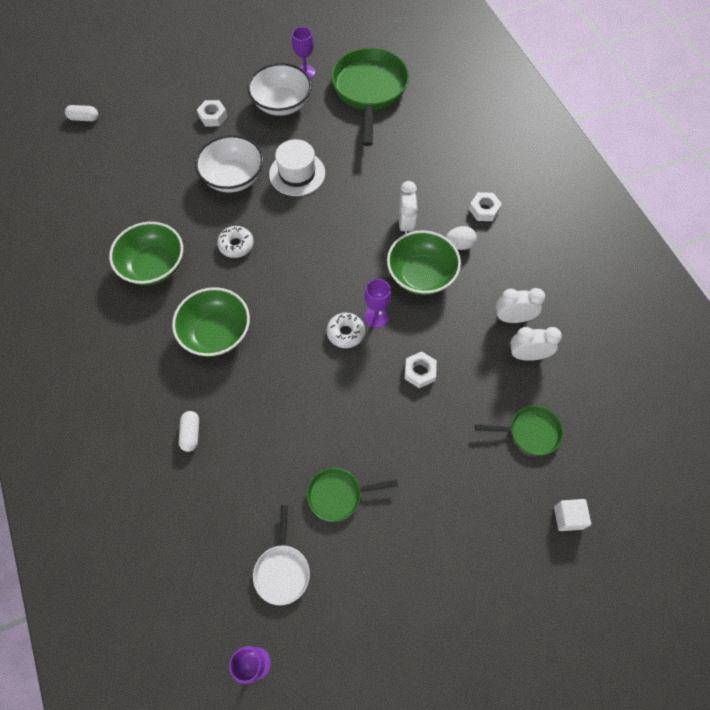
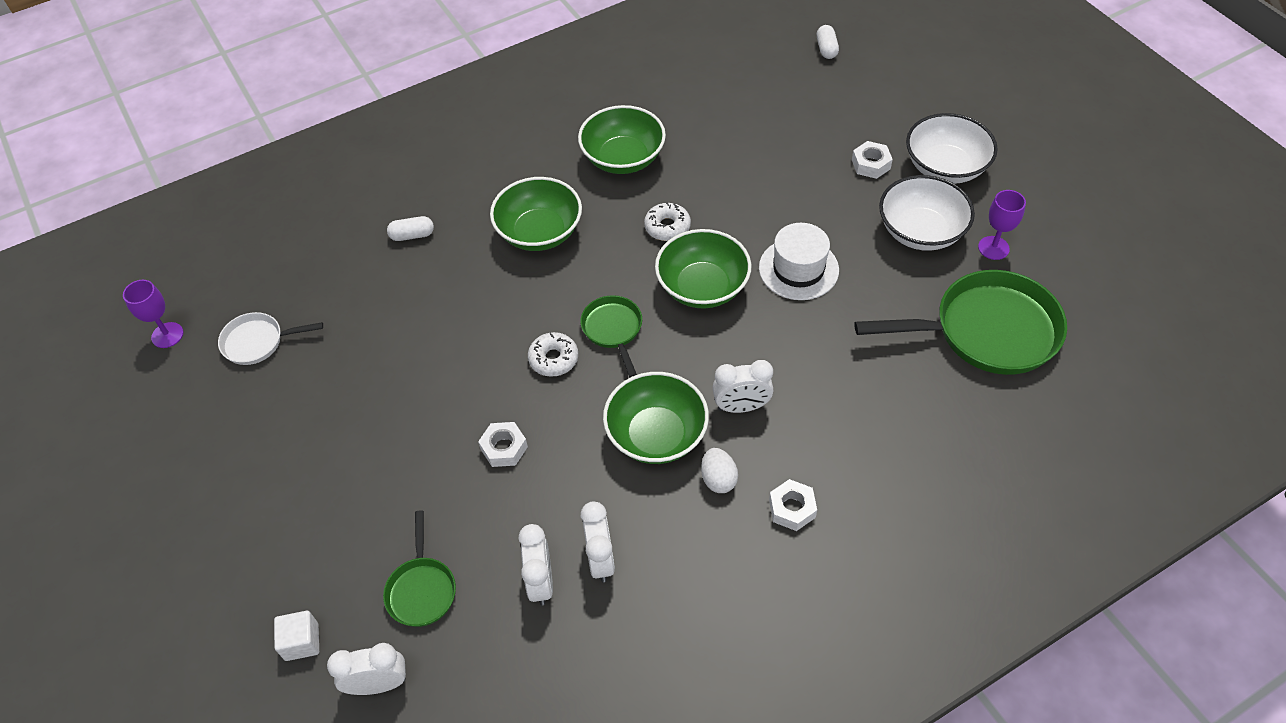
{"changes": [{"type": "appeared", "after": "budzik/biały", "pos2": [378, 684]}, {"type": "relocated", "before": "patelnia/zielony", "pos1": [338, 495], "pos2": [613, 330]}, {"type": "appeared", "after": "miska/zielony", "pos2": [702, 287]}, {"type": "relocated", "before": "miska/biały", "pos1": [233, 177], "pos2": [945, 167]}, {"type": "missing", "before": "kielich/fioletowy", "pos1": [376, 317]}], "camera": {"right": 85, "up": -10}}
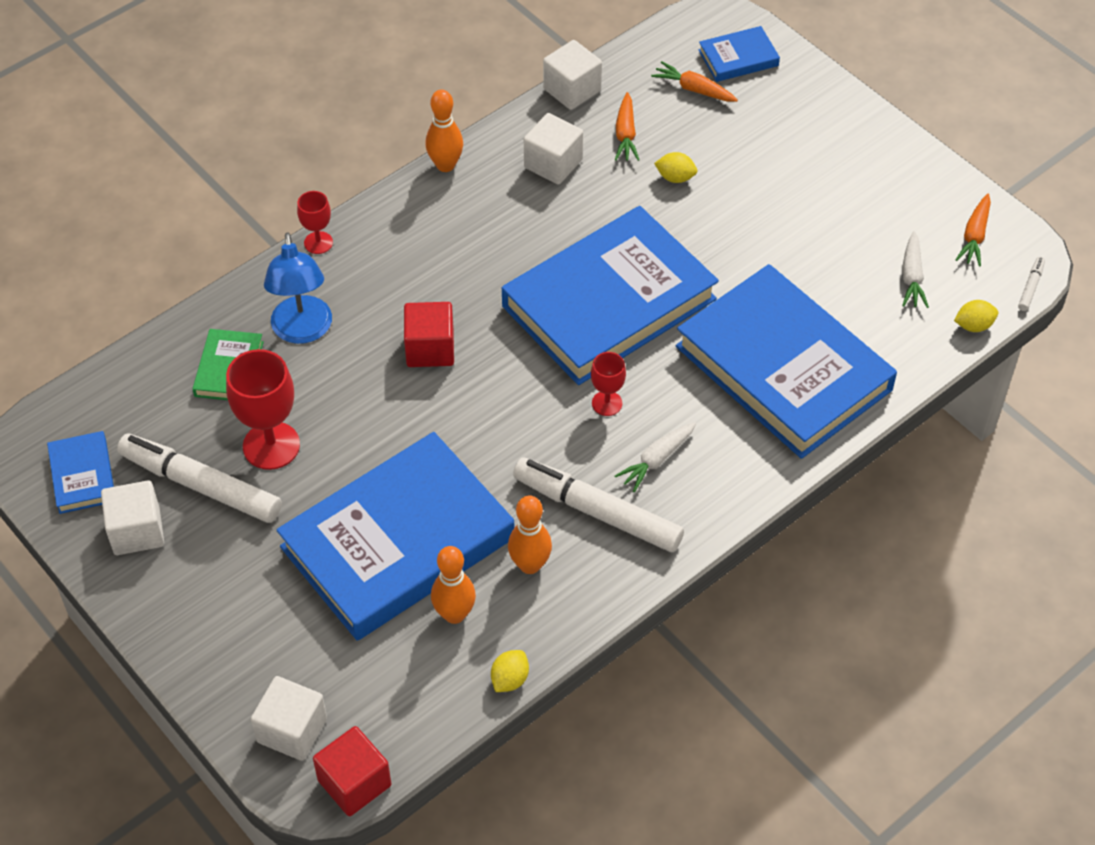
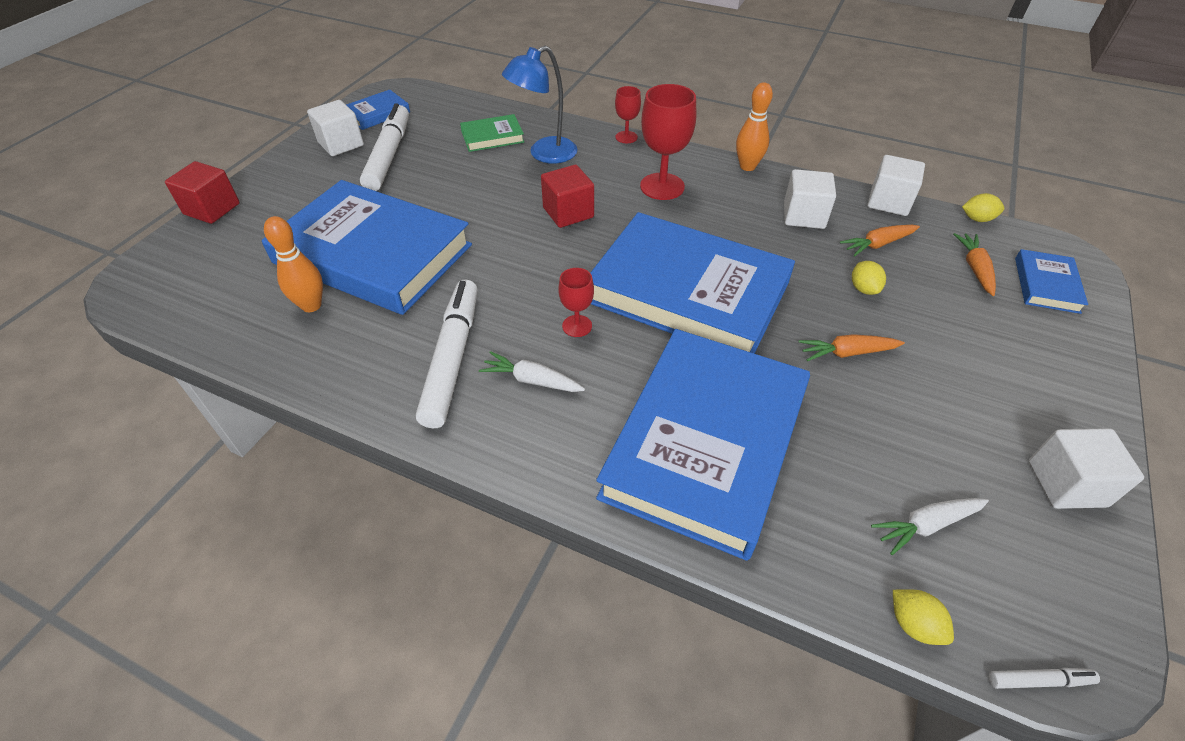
{"changes": [{"type": "relocated", "before": "sześcian/czerwony", "pos1": [354, 783], "pos2": [212, 209]}, {"type": "relocated", "before": "kielich/czerwony", "pos1": [271, 446], "pos2": [662, 186]}, {"type": "relocated", "before": "marchewka/pomarańczowy", "pos1": [974, 236], "pos2": [847, 353]}, {"type": "relocated", "before": "cytryna/żółty", "pos1": [509, 679], "pos2": [977, 219]}, {"type": "spun", "before": "książka/niebieski", "pos1": [738, 58], "pos2": [1046, 285], "turn": 60}, {"type": "relocated", "before": "sześcian/biały", "pos1": [292, 730], "pos2": [1066, 483]}, {"type": "missing", "before": "kręgiel/pomarańczowy", "pos1": [530, 565]}], "camera": {"right": 65, "up": -5}}
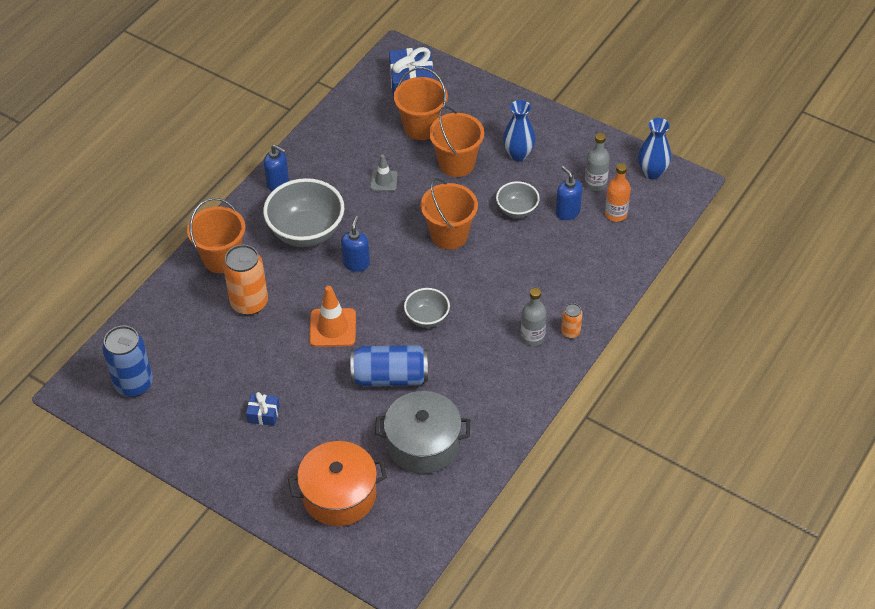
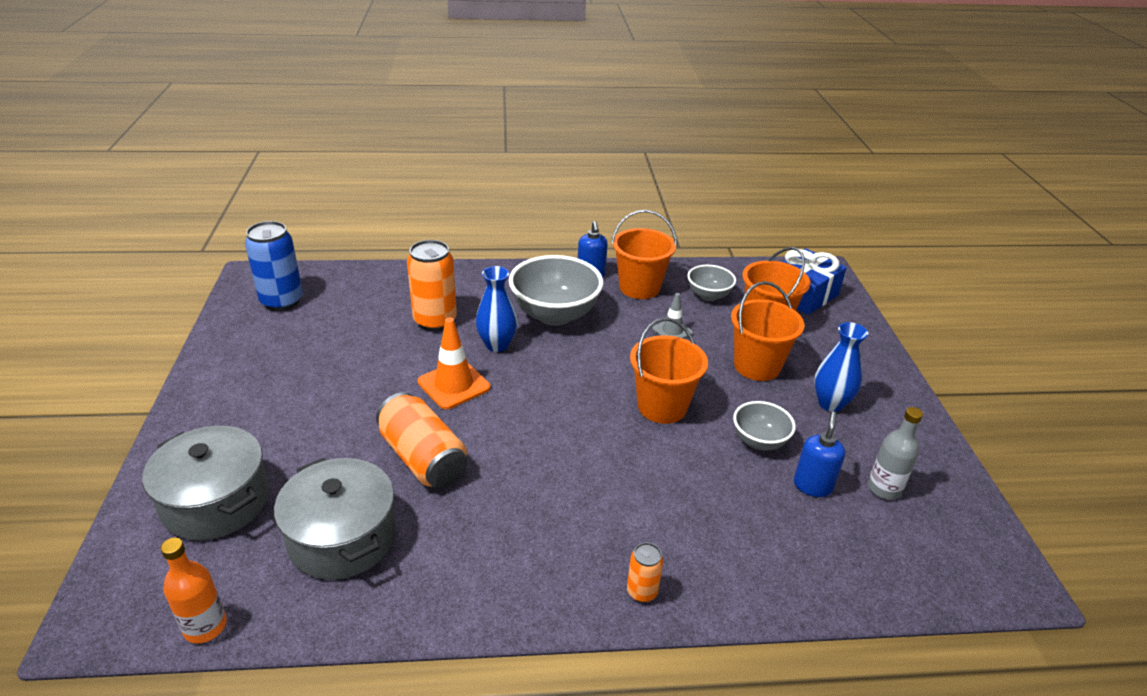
{"changes": [{"type": "colour", "before": "garnek/pomarańczowy", "after": "garnek/szary", "pos1": [339, 495], "pos2": [216, 502]}, {"type": "relocated", "before": "butelka/pomarańczowy", "pos1": [615, 214], "pos2": [205, 626]}, {"type": "colour", "before": "puszka/niebieski", "after": "puszka/pomarańczowy", "pos1": [390, 377], "pos2": [423, 458]}, {"type": "relocated", "before": "wazon/niebieski", "pos1": [652, 172], "pos2": [497, 345]}, {"type": "relocated", "before": "wiadro/pomarańczowy", "pos1": [221, 258], "pos2": [639, 287]}, {"type": "relocated", "before": "miska/szary", "pos1": [427, 318], "pos2": [708, 295]}, {"type": "missing", "before": "prezent/niebieski", "pos1": [263, 414]}, {"type": "missing", "before": "dozownik mydła/niebieski", "pos1": [356, 263]}, {"type": "missing", "before": "butelka/szary", "pos1": [532, 337]}], "camera": {"right": 50, "up": -15}}
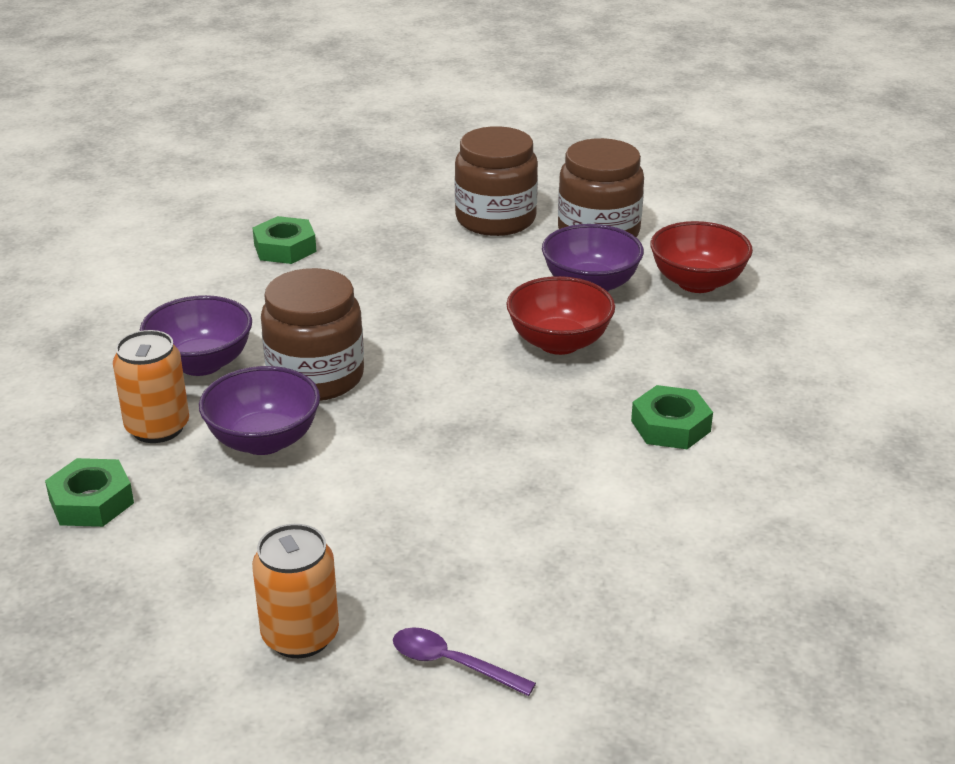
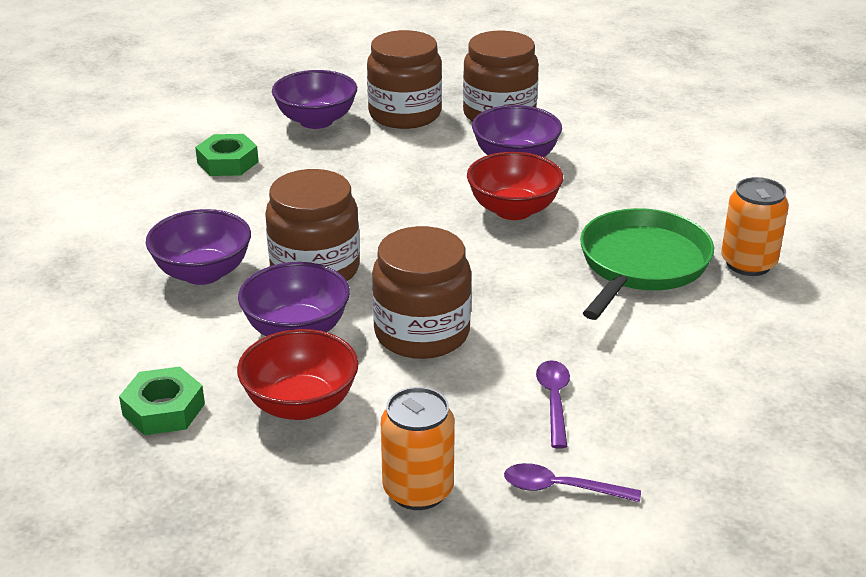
{"changes": [{"type": "relocated", "before": "miska/czerwony", "pos1": [697, 282], "pos2": [300, 404]}, {"type": "appeared", "after": "miska/fioletowy", "pos2": [316, 121]}, {"type": "appeared", "after": "słoik/brązowy", "pos2": [422, 333]}, {"type": "appeared", "after": "łyżka/fioletowy", "pos2": [554, 401]}, {"type": "exchanged", "before": "nakrętka/zielony", "after": "patelnia/zielony", "pos1": [670, 426], "pos2": [641, 264]}, {"type": "relocated", "before": "puszka/pomarańczowy", "pos1": [157, 428], "pos2": [748, 263]}], "camera": {"right": -15, "up": 0}}
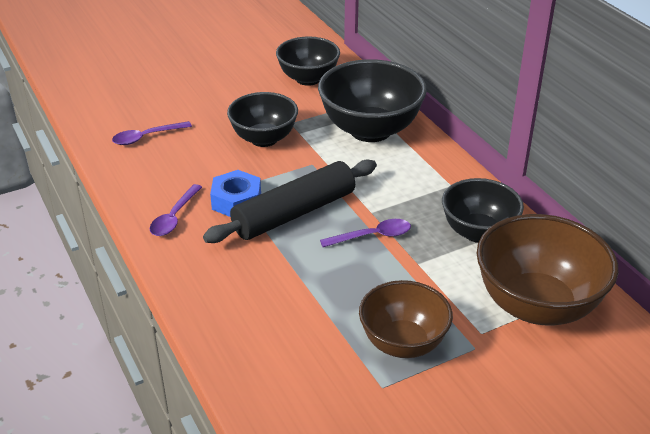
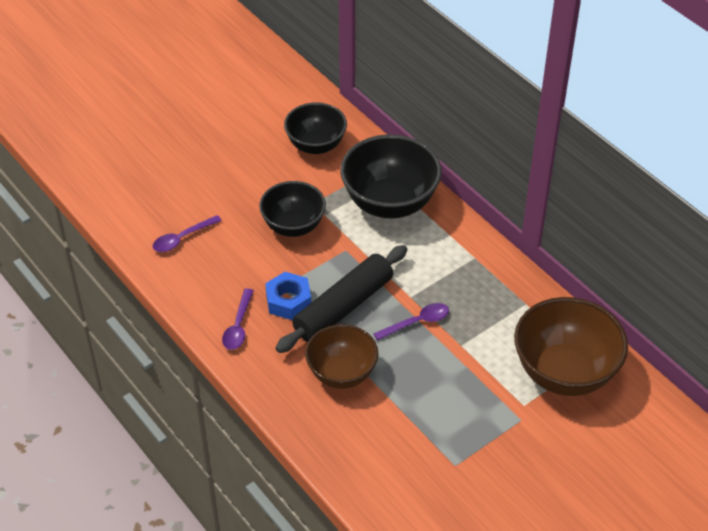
{"changes": [{"type": "relocated", "before": "miska/brązowy", "pos1": [403, 343], "pos2": [342, 373]}, {"type": "missing", "before": "miska/czarny", "pos1": [478, 232]}], "camera": {"right": -10, "up": 10}}
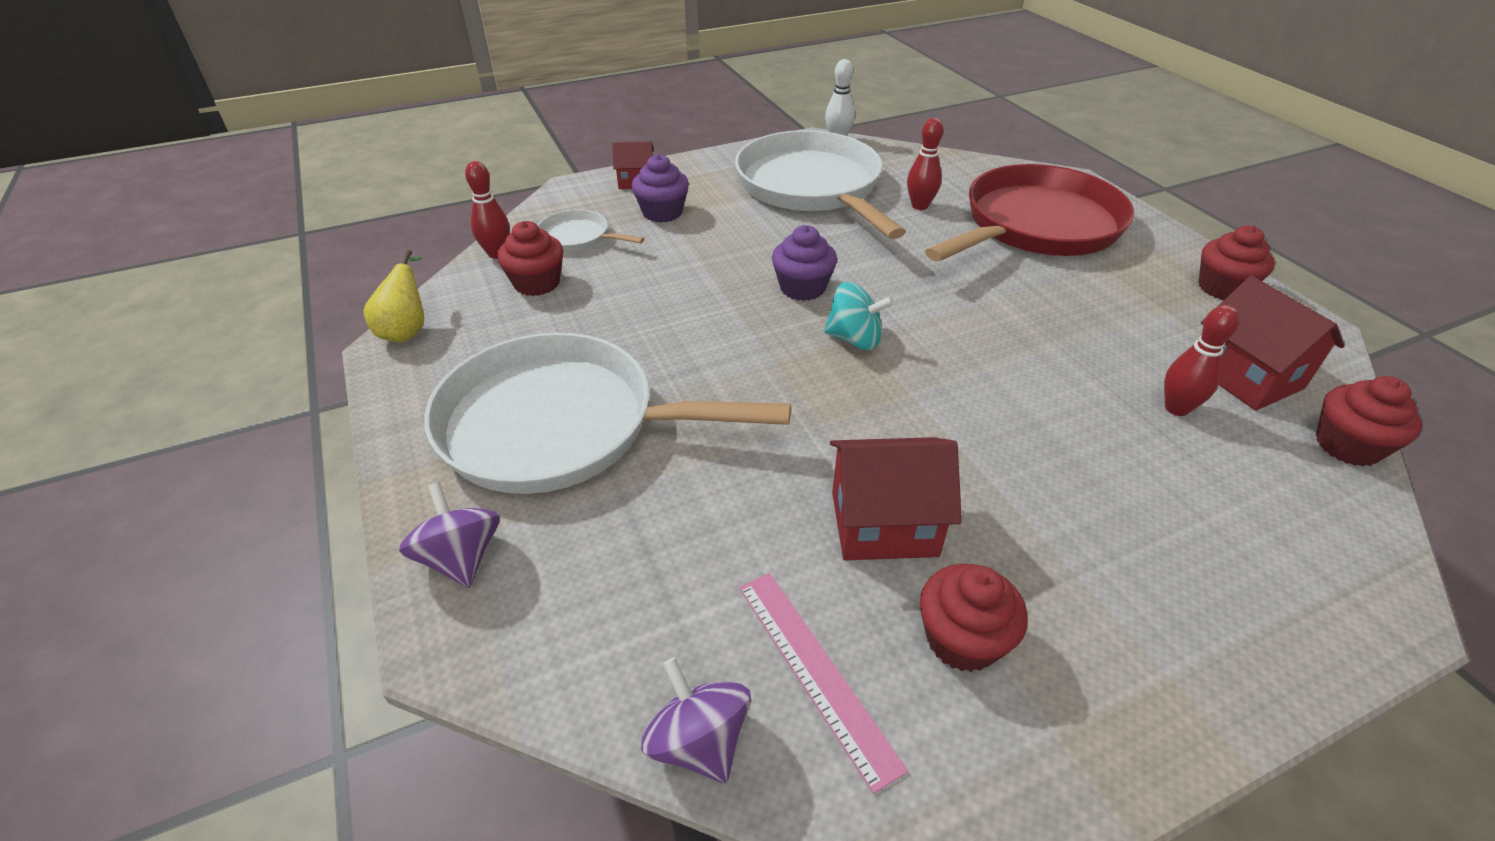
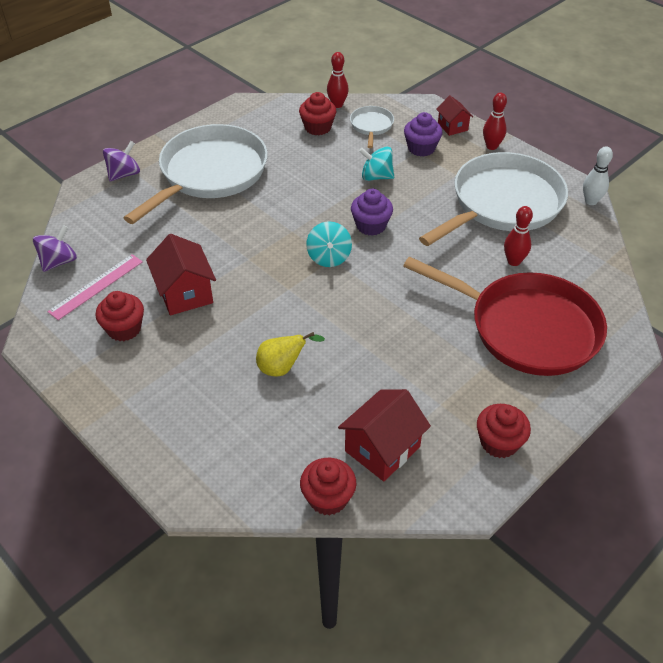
{"changes": [{"type": "spun", "before": "patelnia/biały", "pos1": [559, 425], "pos2": [210, 173], "turn": 45}, {"type": "relocated", "before": "gruszka/żółty", "pos1": [407, 330], "pos2": [283, 368]}, {"type": "appeared", "after": "bączek/turkusowy", "pos2": [376, 177]}, {"type": "relocated", "before": "kręgiel/czerwony", "pos1": [1176, 408], "pos2": [491, 146]}], "camera": {"right": 70, "up": 5}}
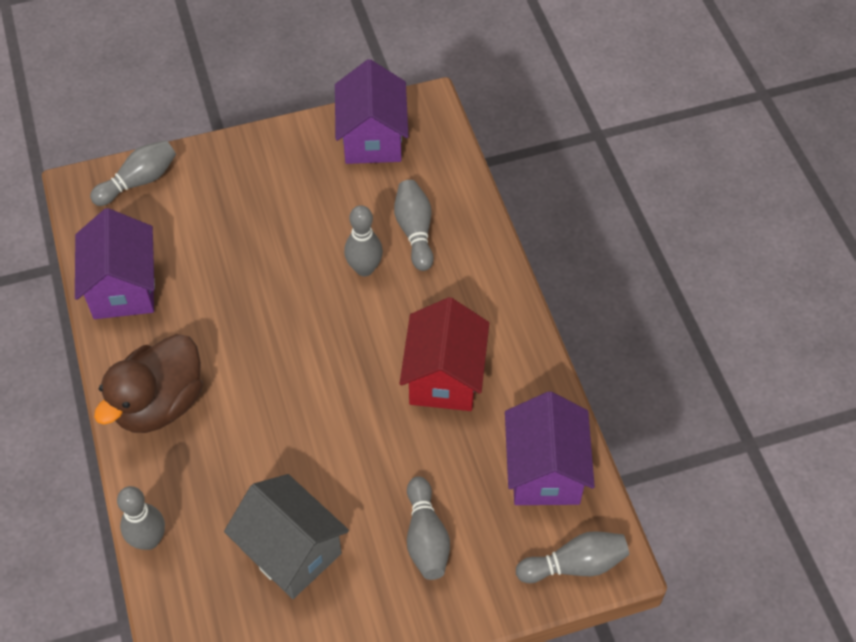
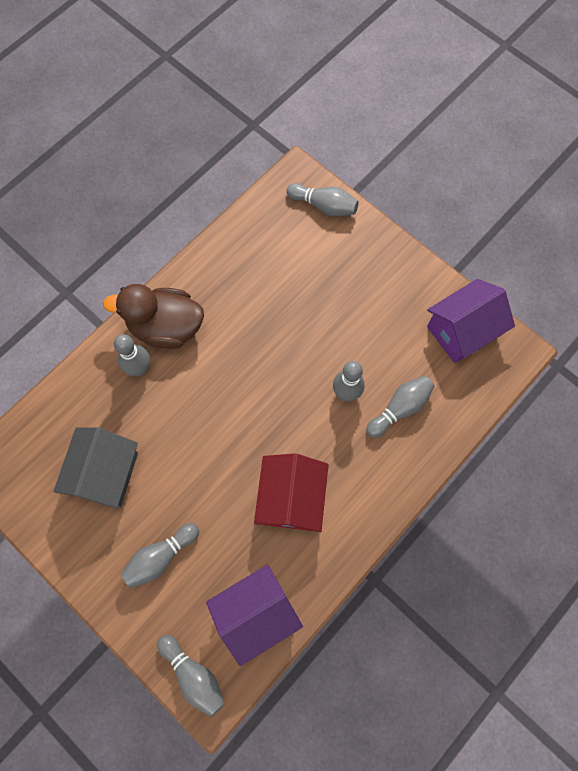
{"changes": [{"type": "relocated", "before": "kręgiel/szary", "pos1": [149, 540], "pos2": [139, 368]}, {"type": "spun", "before": "domek/czerwony", "pos1": [444, 377], "pos2": [291, 498], "turn": -60}, {"type": "missing", "before": "domek/fioletowy", "pos1": [123, 287]}], "camera": {"right": 60, "up": 15}}
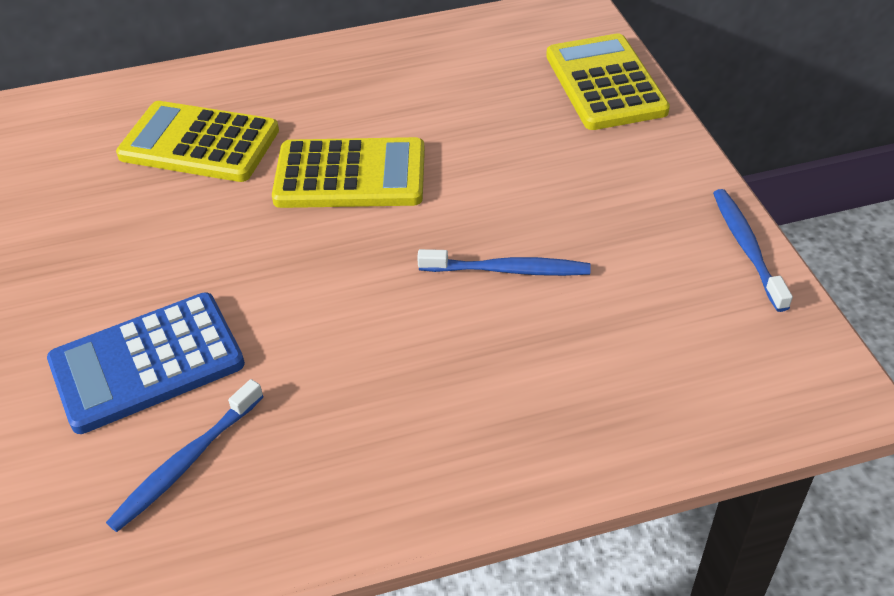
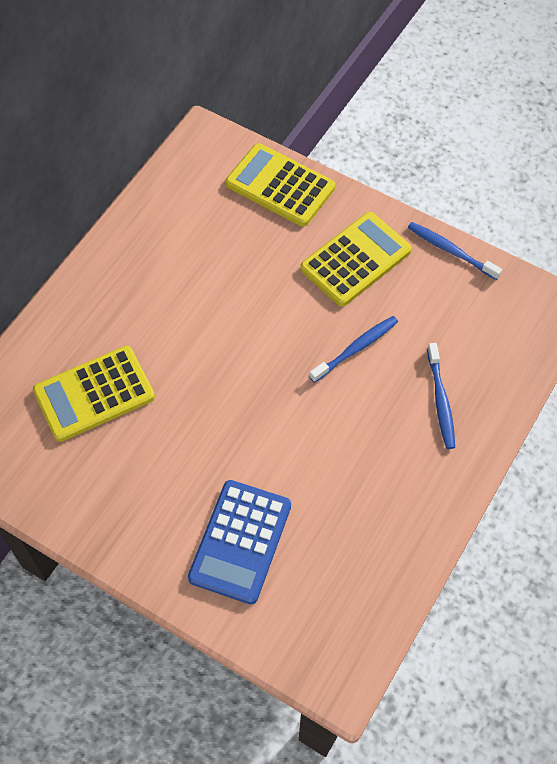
{"changes": [{"type": "relocated", "before": "kalkulator/żółty", "pos1": [350, 175], "pos2": [355, 260]}, {"type": "relocated", "before": "szczoteczka do zębów/niebieski", "pos1": [186, 462], "pos2": [440, 400]}], "camera": {"right": -45, "up": 15}}
